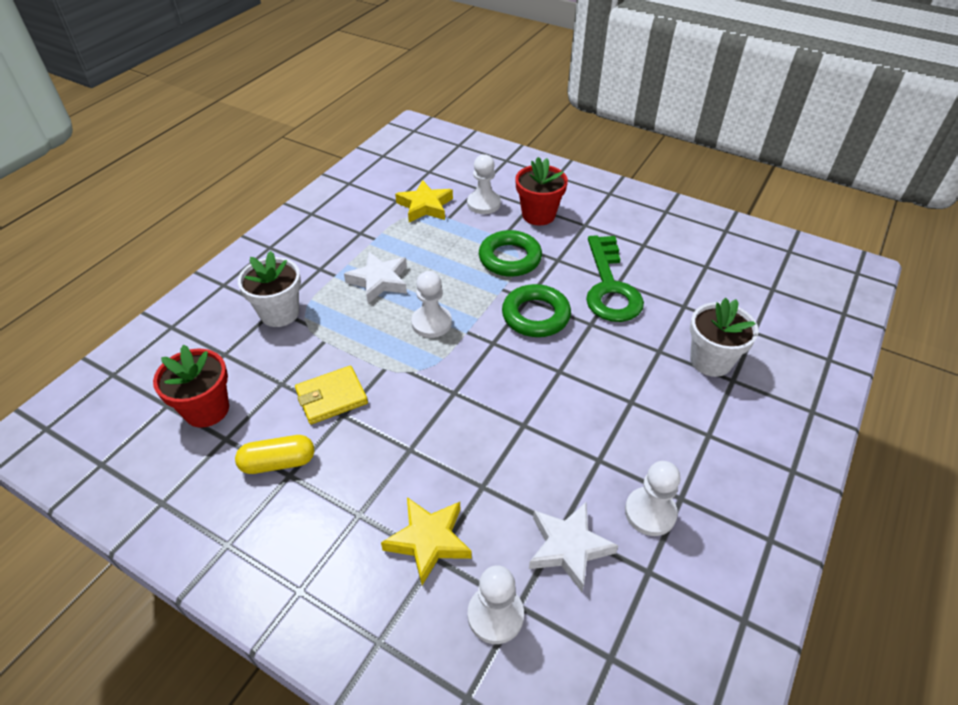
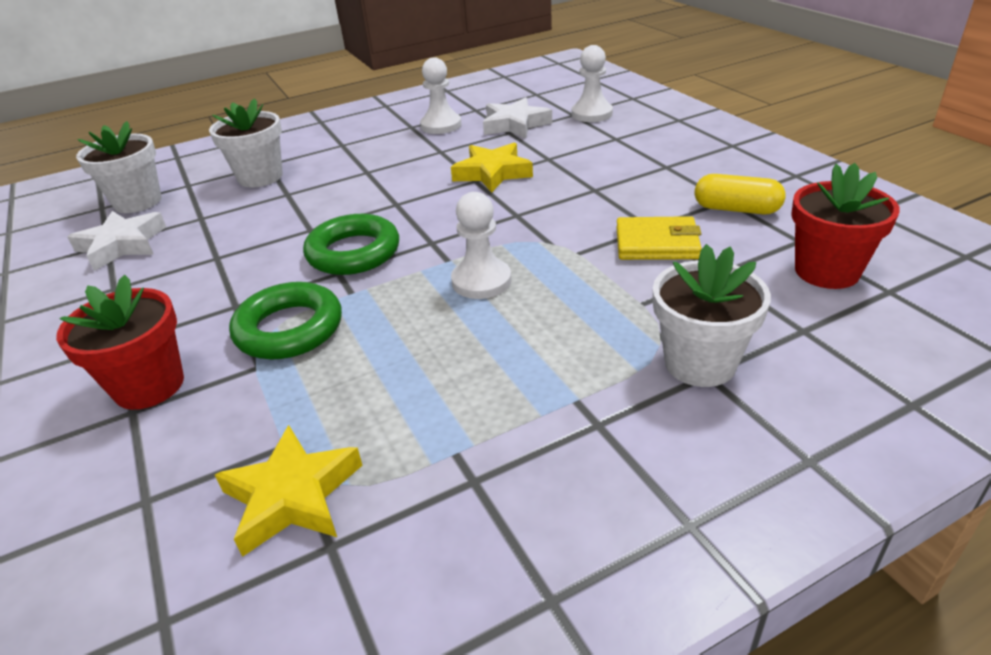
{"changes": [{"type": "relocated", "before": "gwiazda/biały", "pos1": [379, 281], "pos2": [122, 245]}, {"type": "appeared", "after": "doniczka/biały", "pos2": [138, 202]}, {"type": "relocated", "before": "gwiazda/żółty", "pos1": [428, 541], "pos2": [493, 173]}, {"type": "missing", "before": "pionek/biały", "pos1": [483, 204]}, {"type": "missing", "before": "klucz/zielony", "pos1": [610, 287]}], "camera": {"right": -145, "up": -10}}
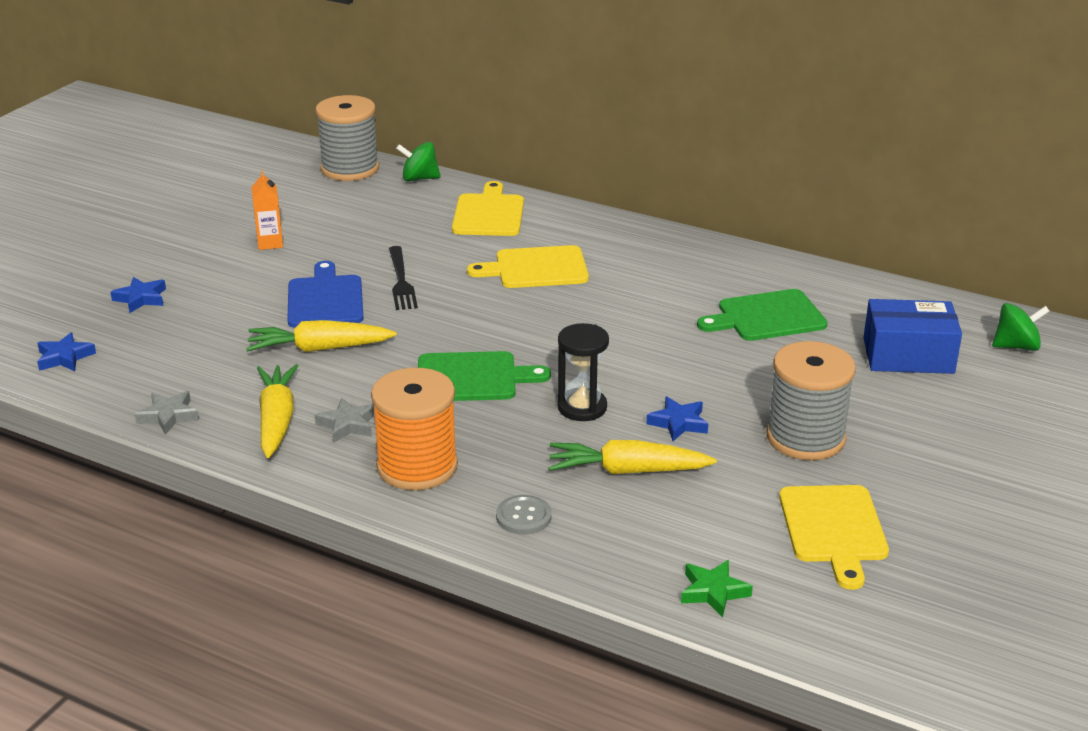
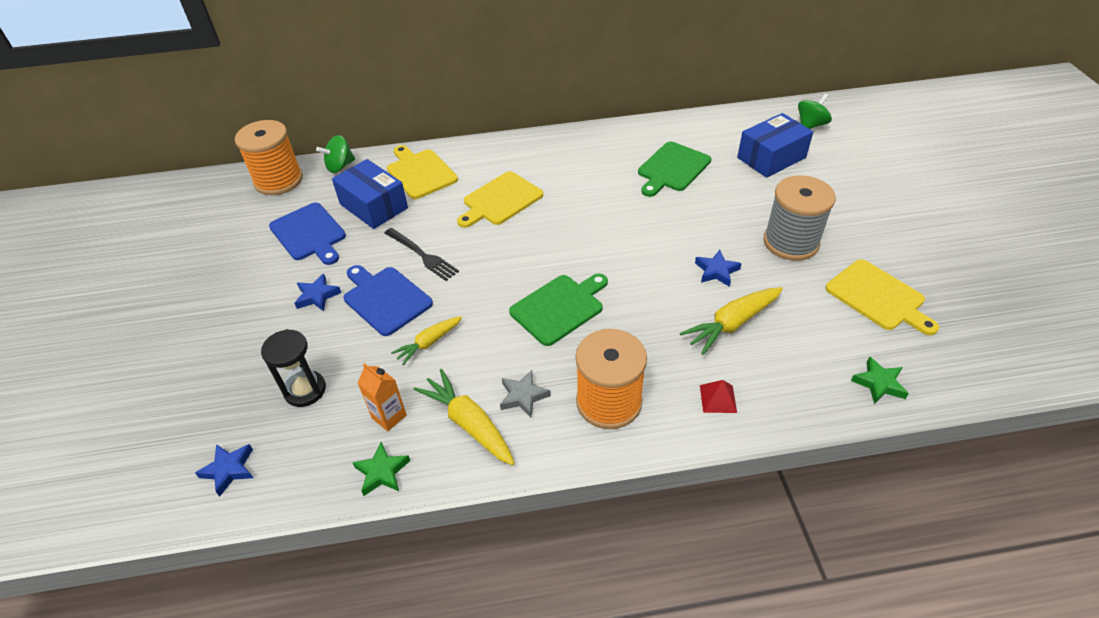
{"changes": [{"type": "colour", "before": "szpulka/szary", "after": "szpulka/pomarańczowy", "pos1": [350, 169], "pos2": [278, 180]}, {"type": "relocated", "before": "klepsydra/czarny", "pos1": [582, 407], "pos2": [305, 390]}, {"type": "appeared", "after": "deska do krojenia/niebieski", "pos2": [309, 233]}, {"type": "relocated", "before": "gwiazda/niebieski", "pos1": [141, 298], "pos2": [317, 296]}, {"type": "appeared", "after": "pudełko/niebieski", "pos2": [374, 206]}, {"type": "colour", "before": "gwiazda/szary", "after": "gwiazda/zielony", "pos1": [168, 416], "pos2": [382, 472]}, {"type": "relocated", "before": "karton mleka/pomarańczowy", "pos1": [270, 243], "pos2": [389, 416]}, {"type": "size", "before": "marchewka/żółty", "pos1": [319, 348], "pos2": [429, 343], "scale": 0.64}, {"type": "exchanged", "before": "guzik/szary", "after": "piramida/czerwony", "pos1": [523, 516], "pos2": [718, 398]}], "camera": {"right": -35, "up": 15}}
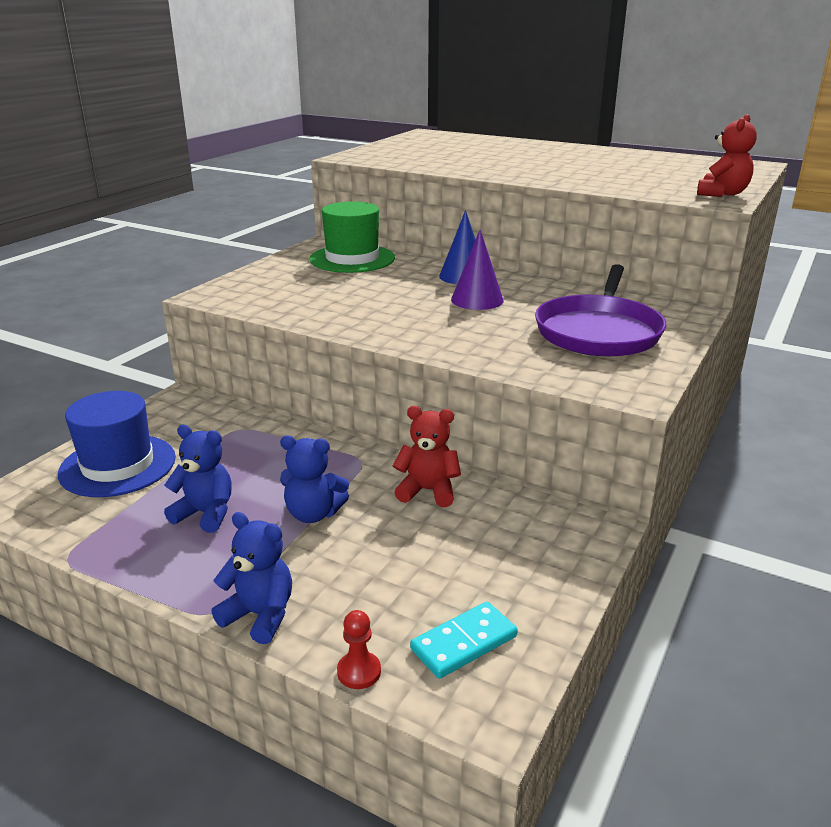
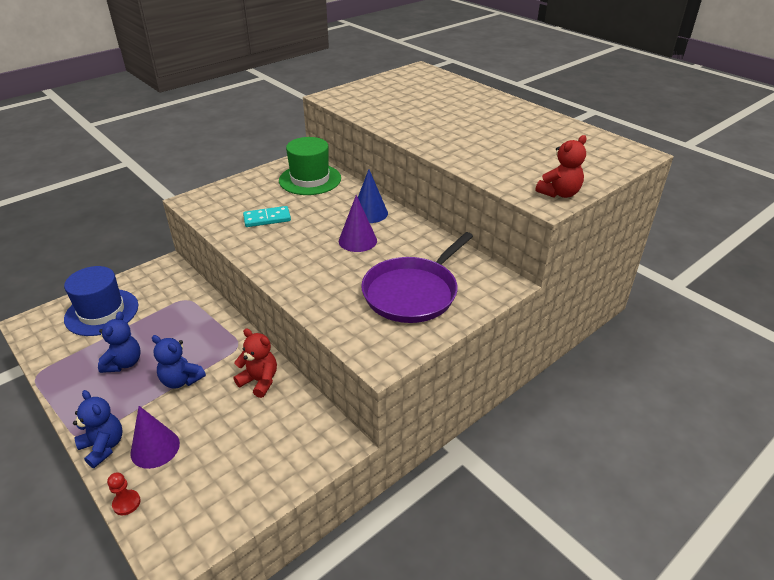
{"changes": [{"type": "spun", "before": "miś/niebieski", "pos1": [205, 513], "pos2": [124, 363], "turn": 60}, {"type": "appeared", "after": "stożek/fioletowy", "pos2": [155, 448]}, {"type": "relocated", "before": "kostka domina/turkusowy", "pos1": [464, 643], "pos2": [267, 218]}], "camera": {"right": 20, "up": 10}}
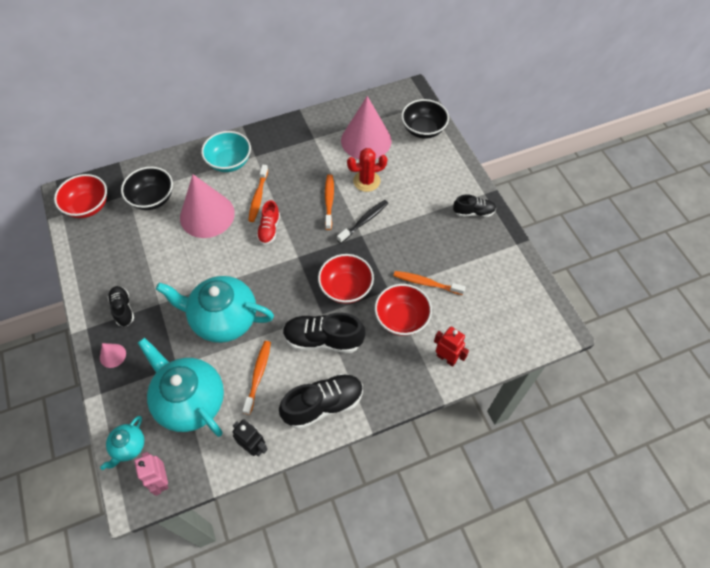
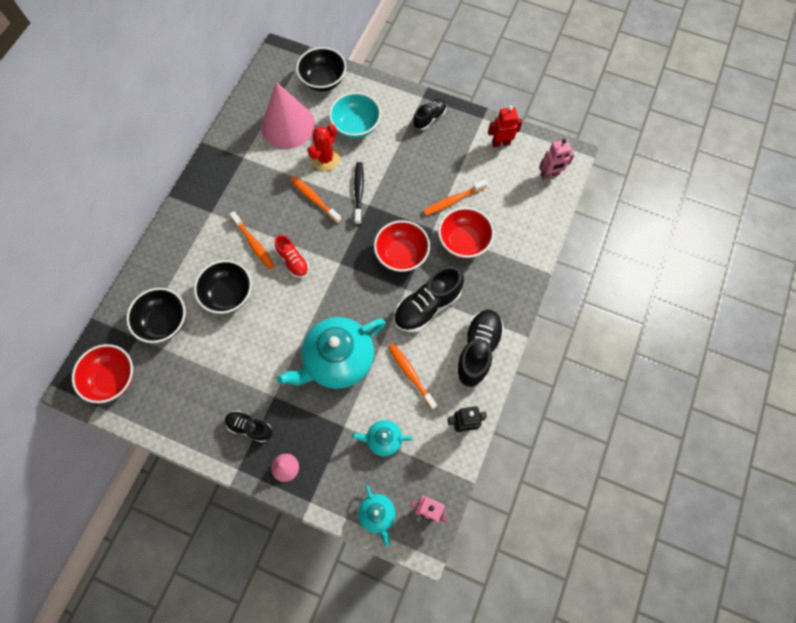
{"changes": [{"type": "exchanged", "before": "stożek/różowy", "after": "miska/czarny", "pos1": [207, 215], "pos2": [228, 294]}, {"type": "relocated", "before": "miska/turkusowy", "pos1": [229, 162], "pos2": [356, 126]}, {"type": "size", "before": "imbryk/turkusowy", "pos1": [190, 400], "pos2": [383, 439], "scale": 0.48}, {"type": "relocated", "before": "robot/czerwony", "pos1": [446, 358], "pos2": [501, 143]}, {"type": "appeared", "after": "robot/różowy", "pos2": [549, 174]}], "camera": {"right": -45, "up": 10}}
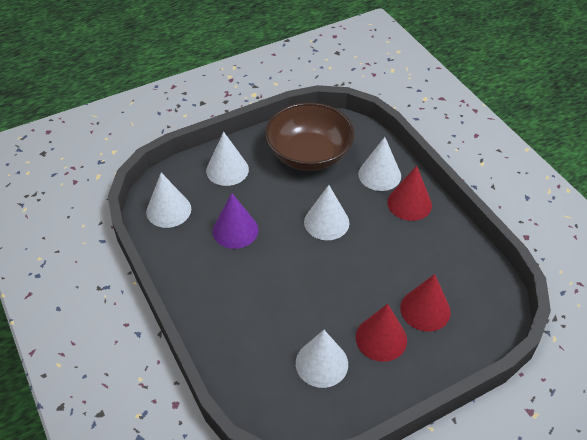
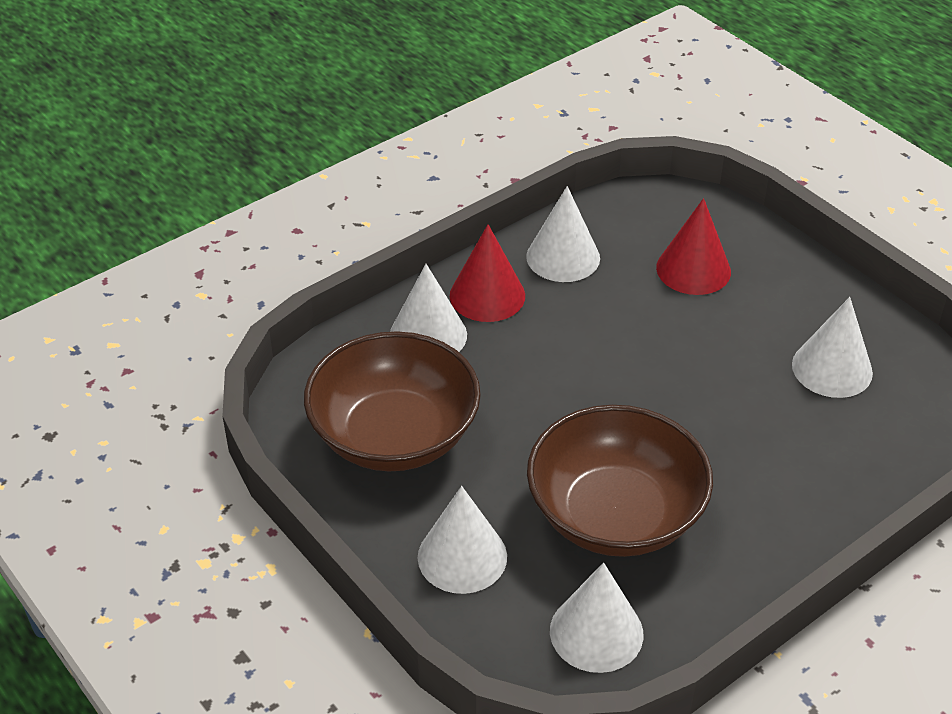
{"changes": [{"type": "relocated", "before": "stożek/biały", "pos1": [326, 222], "pos2": [563, 257]}, {"type": "exchanged", "before": "stożek/fioletowy", "after": "miska/brązowy", "pos1": [235, 230], "pos2": [615, 515]}, {"type": "missing", "before": "stożek/czerwony", "pos1": [381, 338]}], "camera": {"right": -100, "up": -5}}
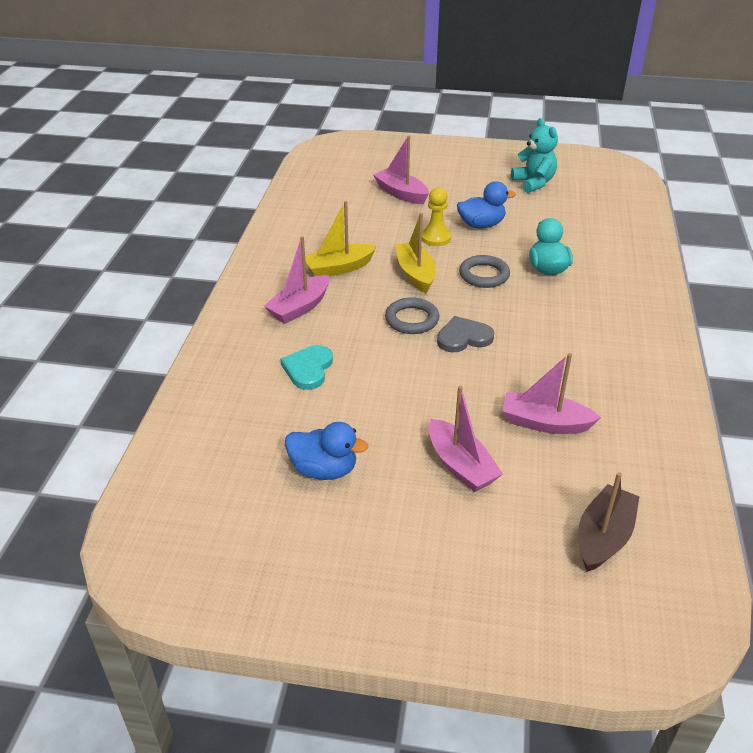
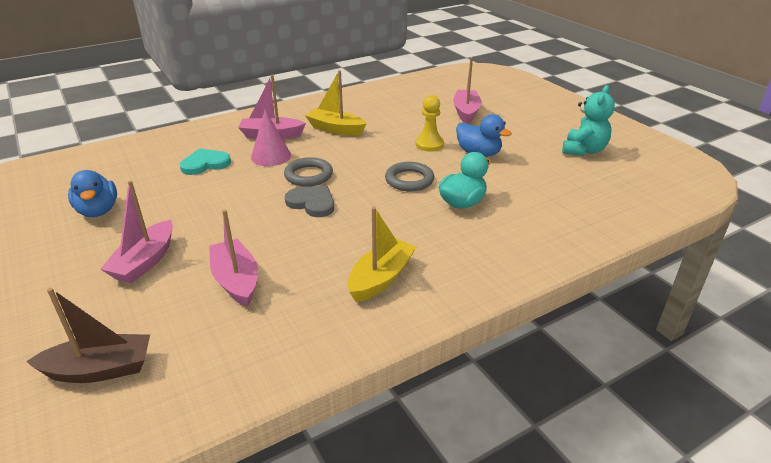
{"changes": [{"type": "appeared", "after": "stożek/różowy", "pos2": [271, 156]}, {"type": "relocated", "before": "łódka/żółty", "pos1": [415, 274], "pos2": [381, 278]}], "camera": {"right": 50, "up": -5}}
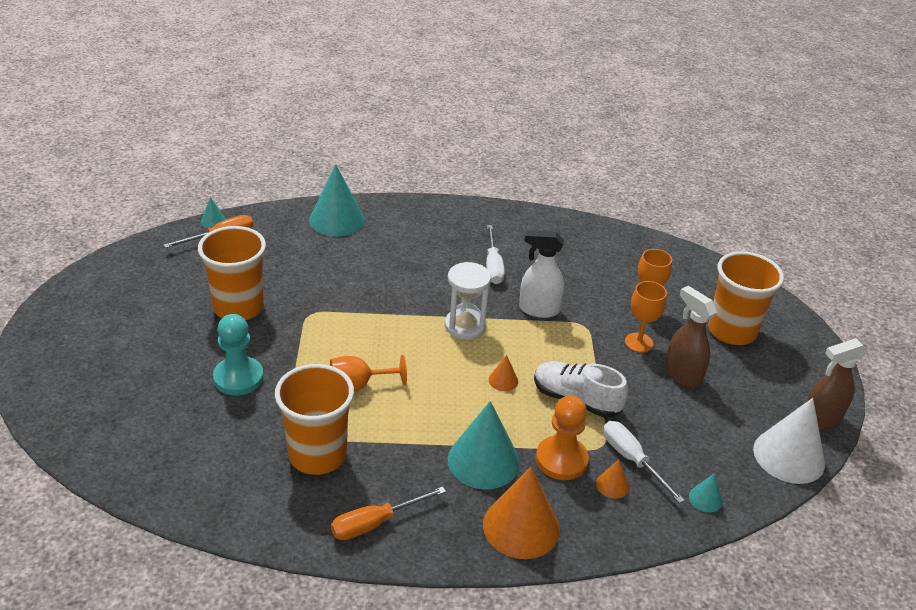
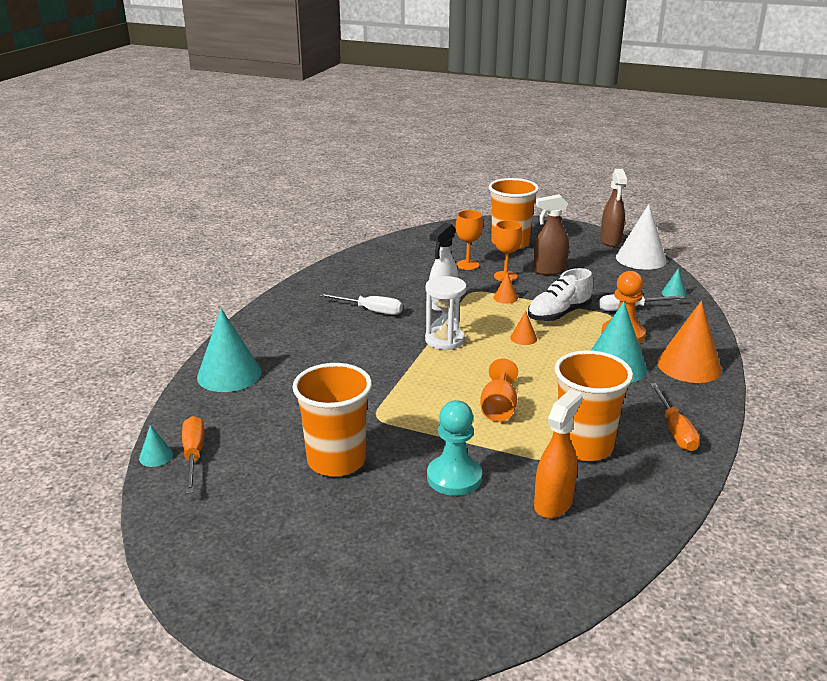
{"changes": [{"type": "relocated", "before": "stożek/pomarańczowy", "pos1": [612, 485], "pos2": [505, 298]}, {"type": "appeared", "after": "spryskiwacz/pomarańczowy", "pos2": [553, 503]}], "camera": {"right": -65, "up": -10}}
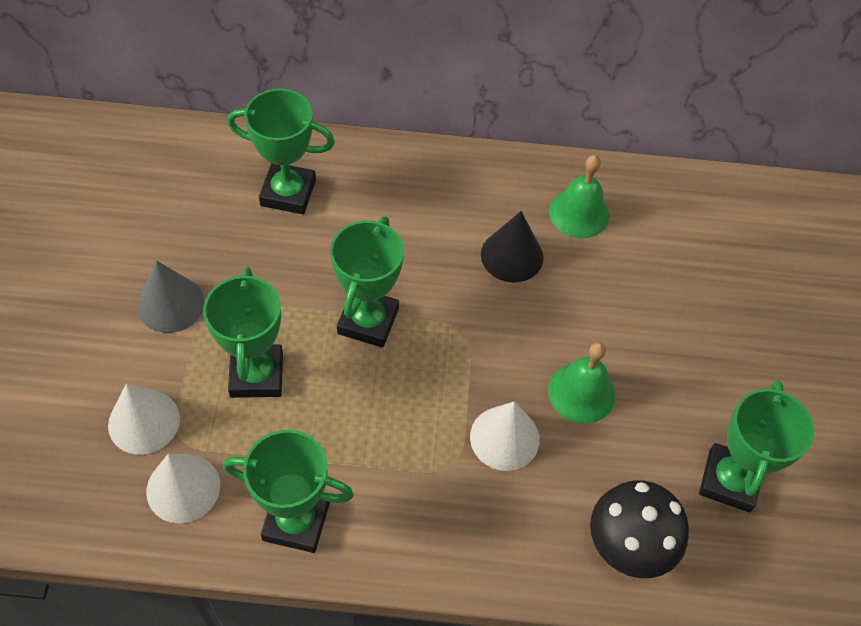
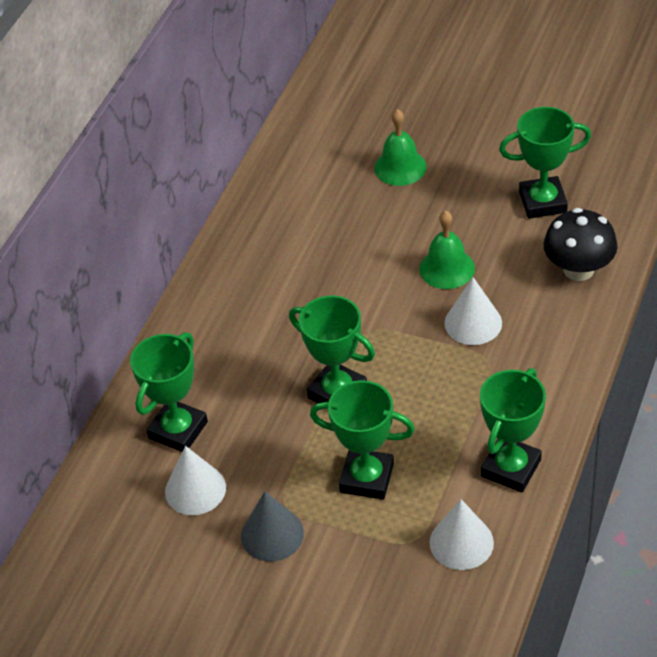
{"changes": [{"type": "relocated", "before": "stożek/biały", "pos1": [144, 421], "pos2": [195, 489]}, {"type": "relocated", "before": "dzwonek/zielony", "pos1": [579, 213], "pos2": [400, 167]}, {"type": "spun", "before": "puchar/zielony", "pos1": [729, 480], "pos2": [542, 202], "turn": -45}, {"type": "missing", "before": "stożek/czarny", "pos1": [512, 255]}], "camera": {"right": -65, "up": -10}}
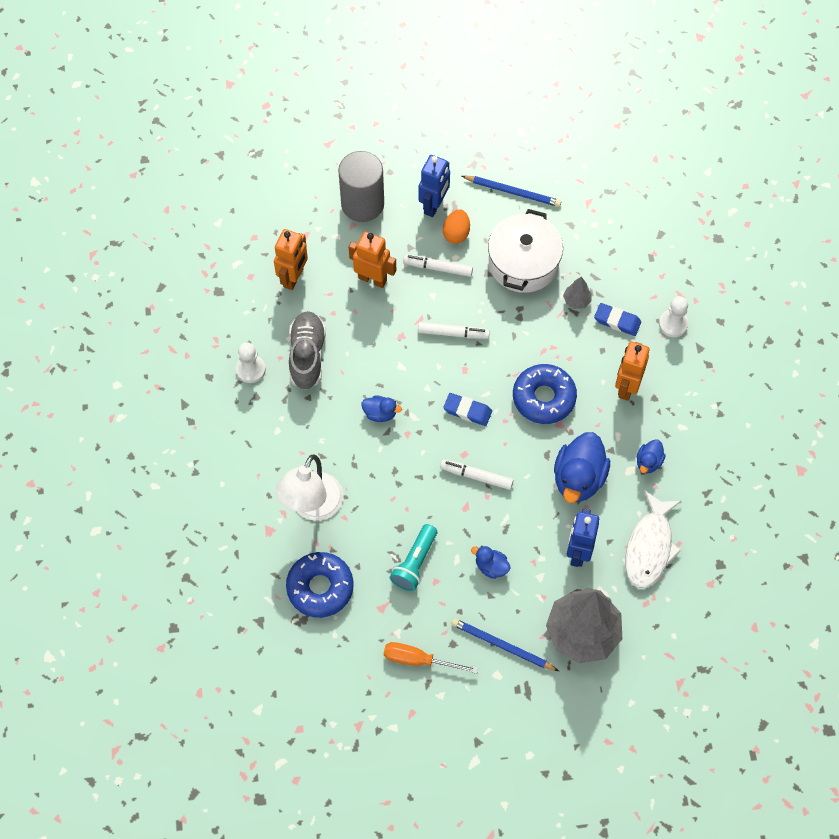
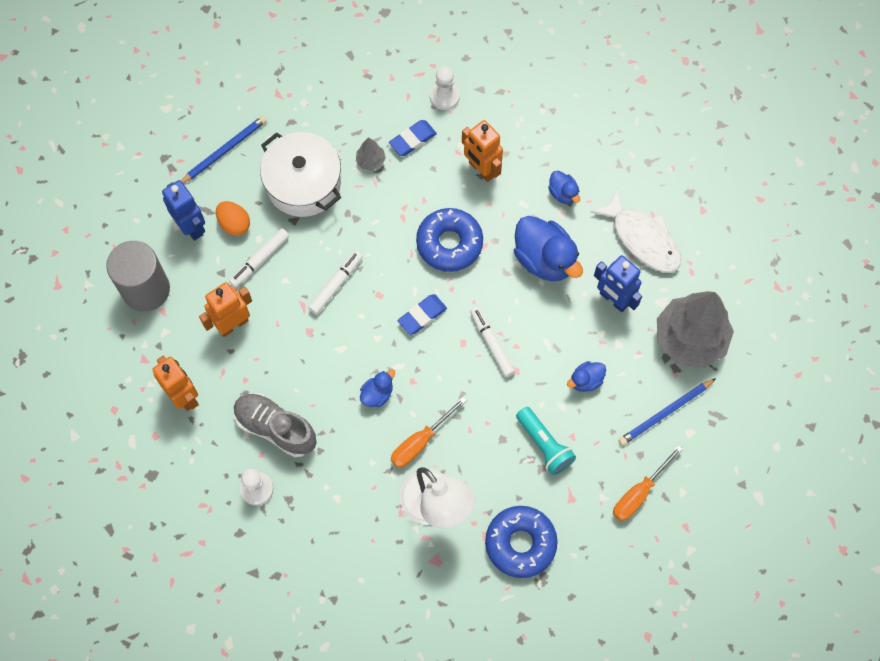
{"changes": [{"type": "appeared", "after": "śrubokręt/pomarańczowy", "pos2": [420, 442]}, {"type": "spun", "before": "flamaster/biały", "pos1": [477, 476], "pos2": [492, 344], "turn": 105}], "camera": {"right": -60, "up": 5}}
